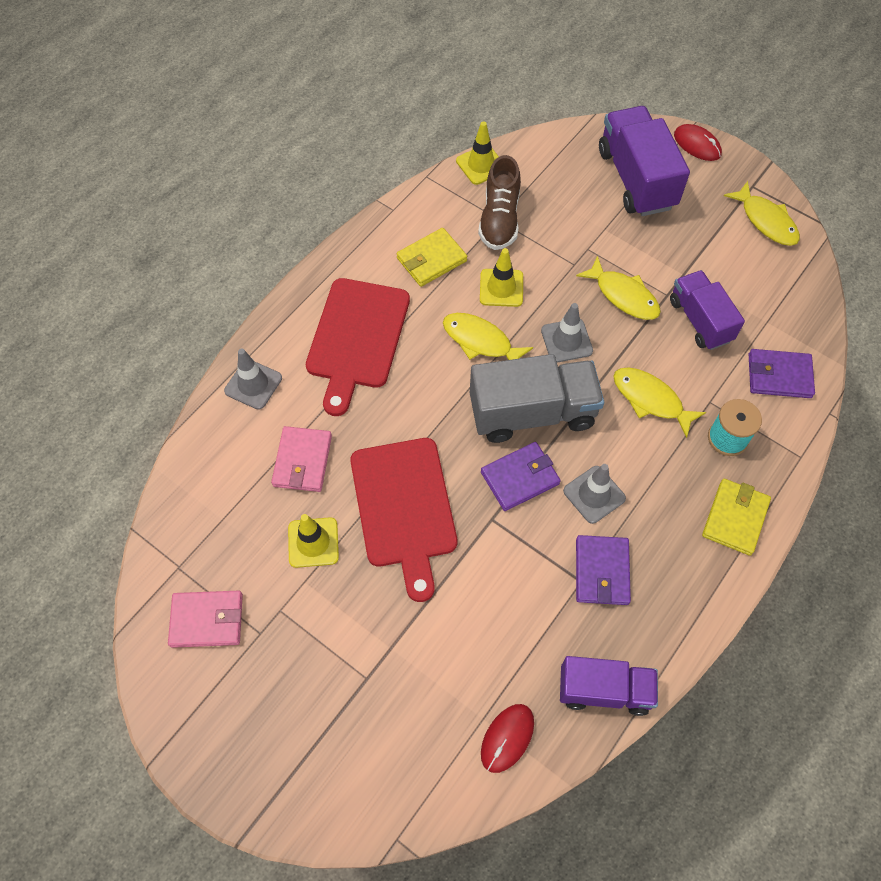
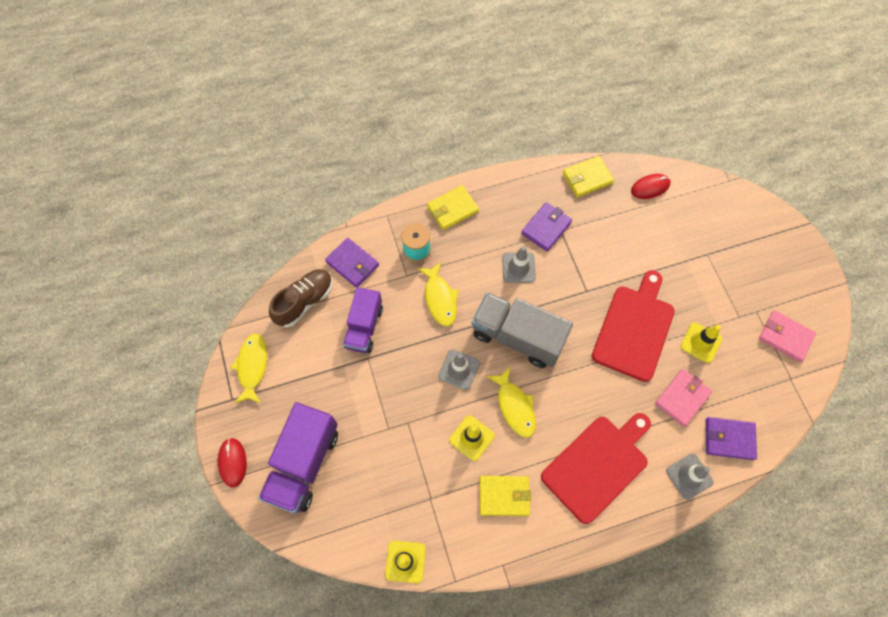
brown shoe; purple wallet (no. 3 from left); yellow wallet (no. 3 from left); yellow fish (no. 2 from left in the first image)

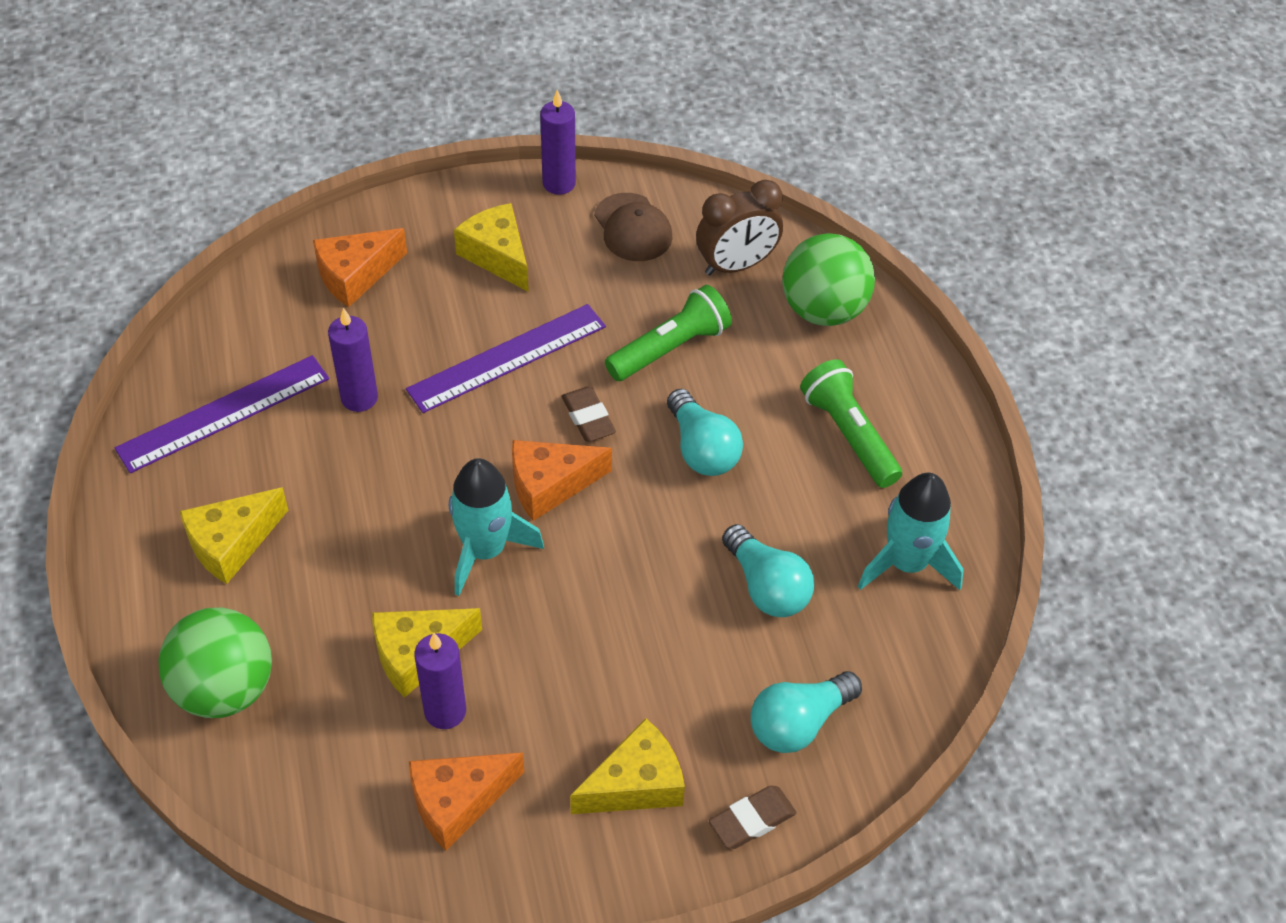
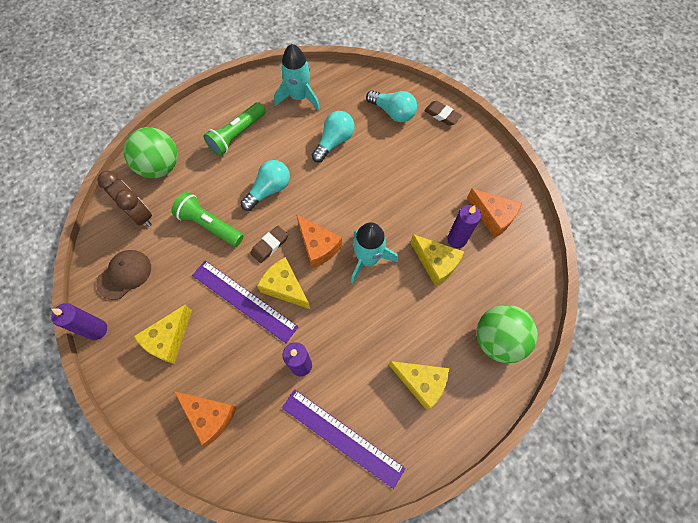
yellow cheese (no. 2 from left)

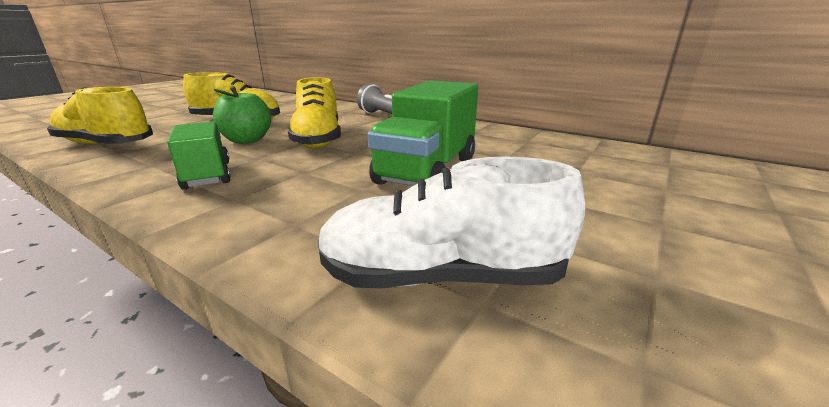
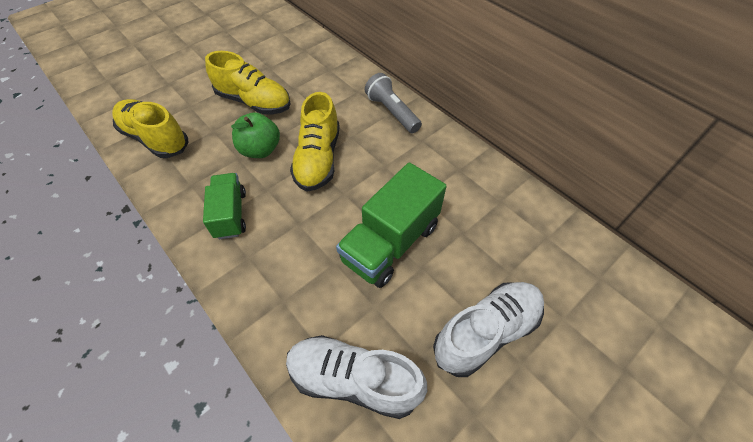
white shoe (no. 2 from left)

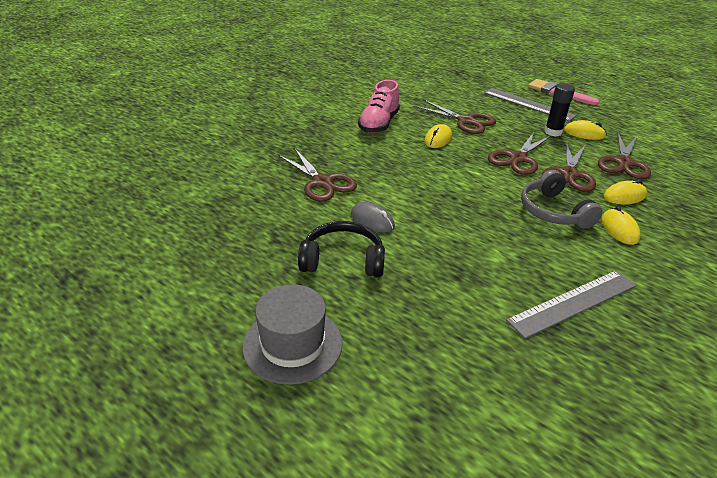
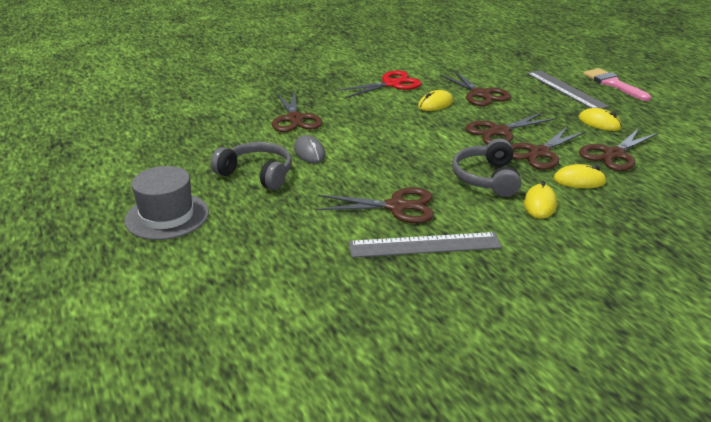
grey headphones (no. 1 from left); red scissors; black glue stick; brown scissors (no. 2 from left)

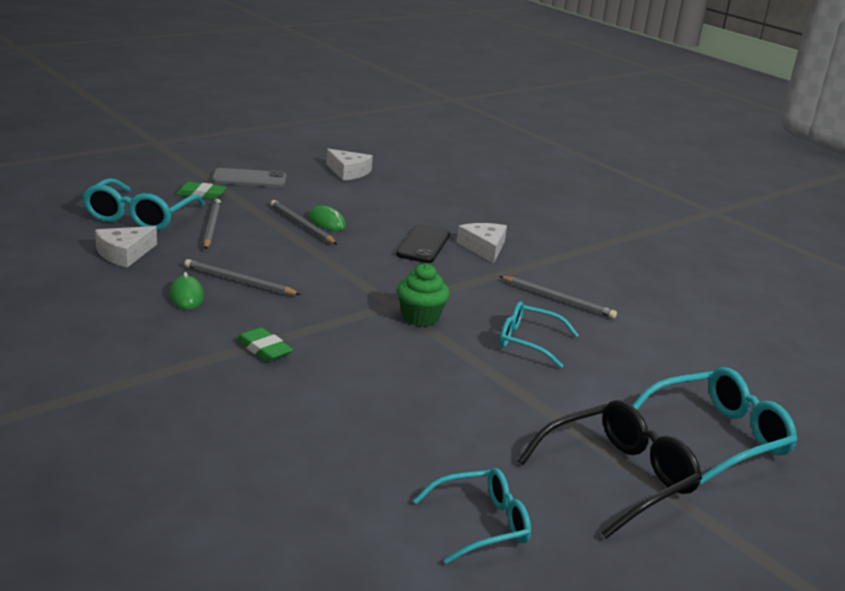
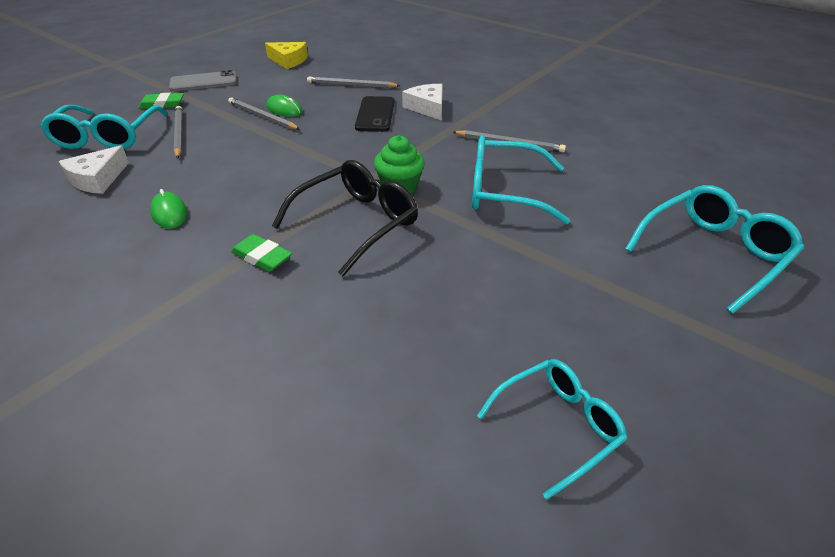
grey pencil (no. 3 from left); yellow cheese; turquoise glasses (no. 2 from left); black glasses

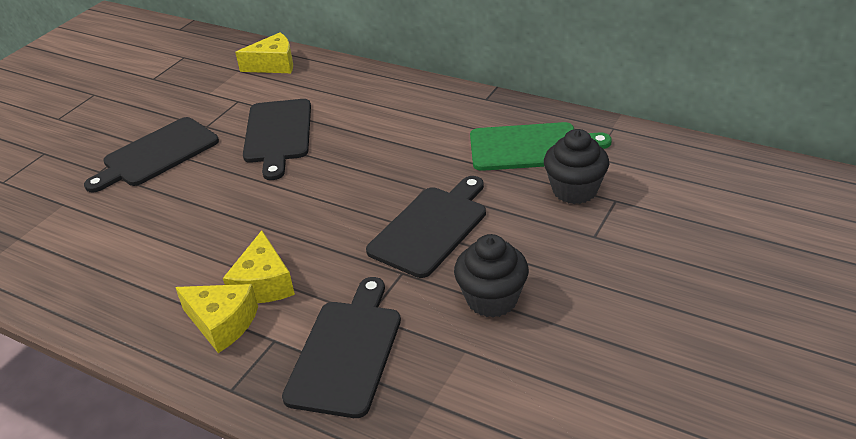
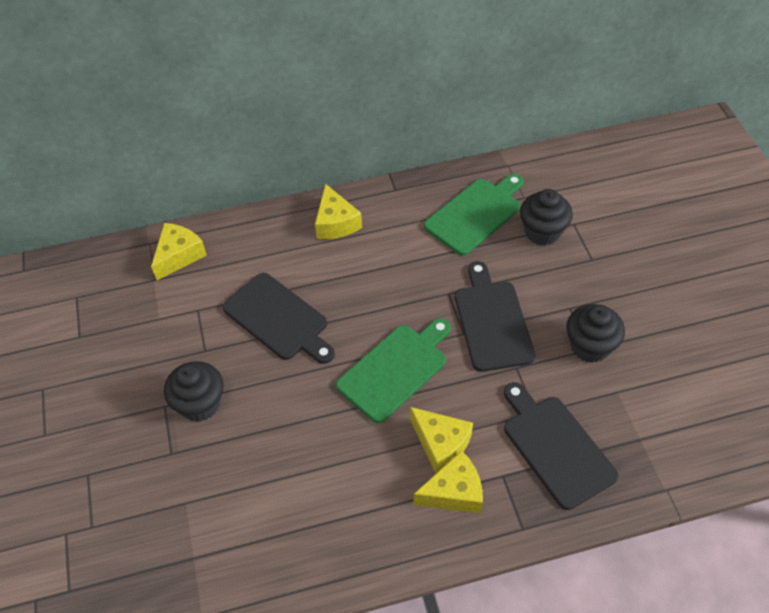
black cupcake (no. 1 from left); yellow cheese (no. 2 from left); green cutting board (no. 1 from left)

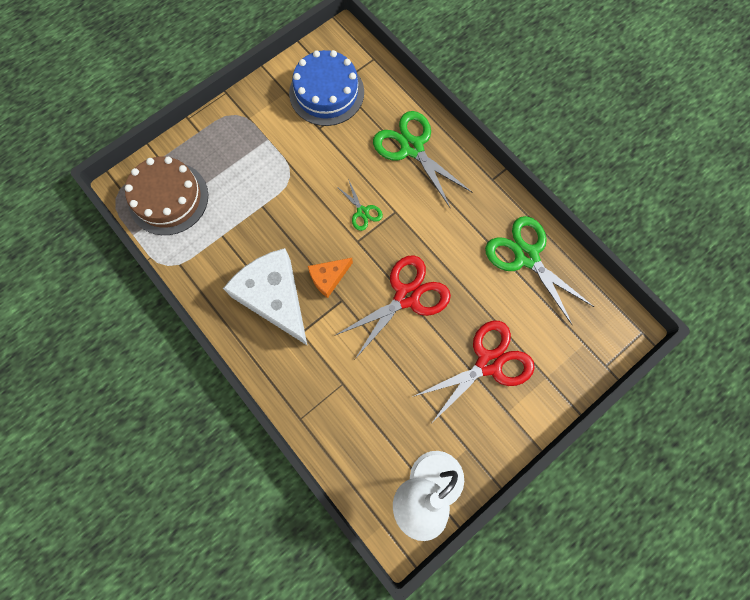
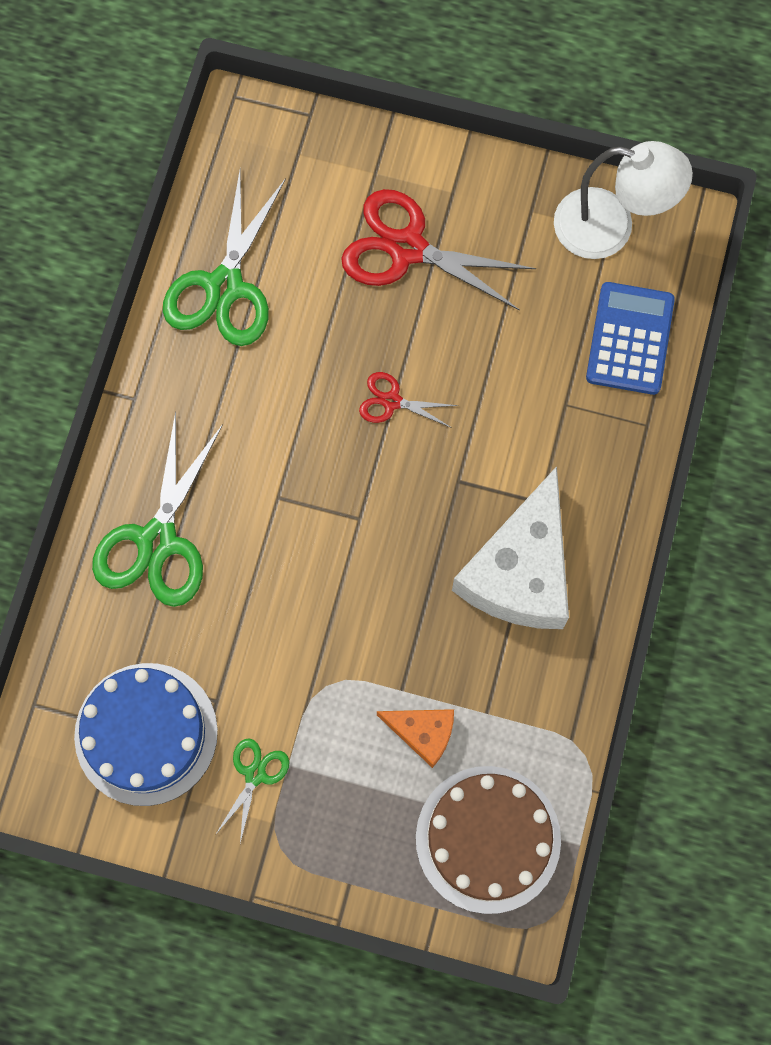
orange cheese; red scissors (no. 1 from left); green scissors (no. 3 from left); blue calculator

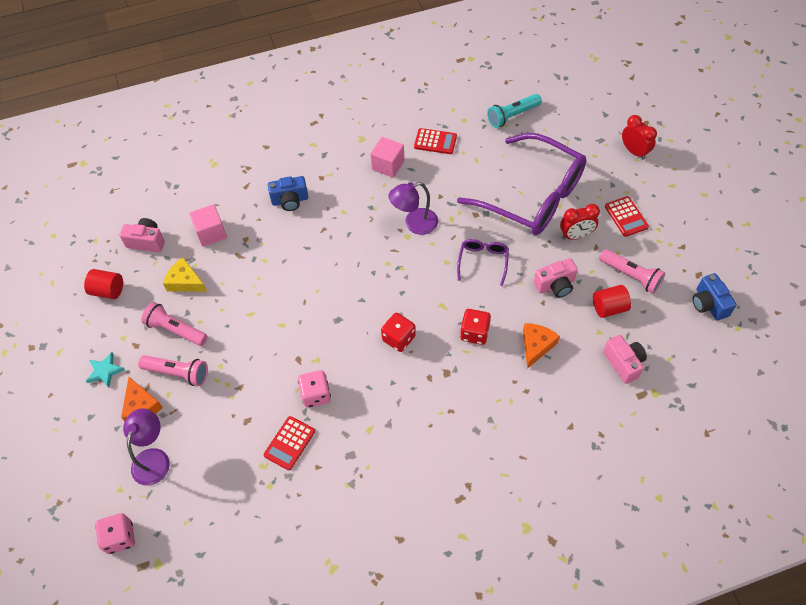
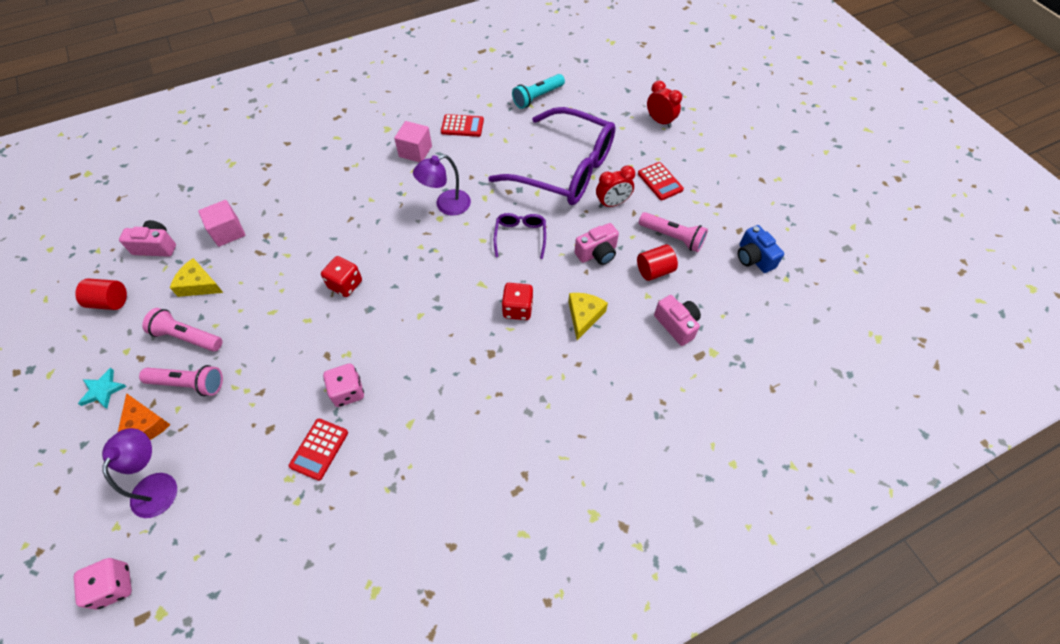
blue camera (no. 1 from left in the first image); red dice (no. 1 from left); yellow cheese (no. 2 from left)

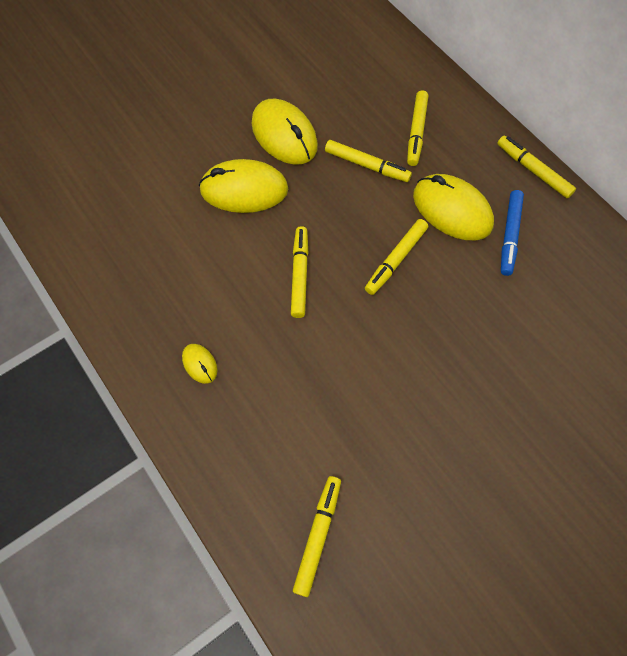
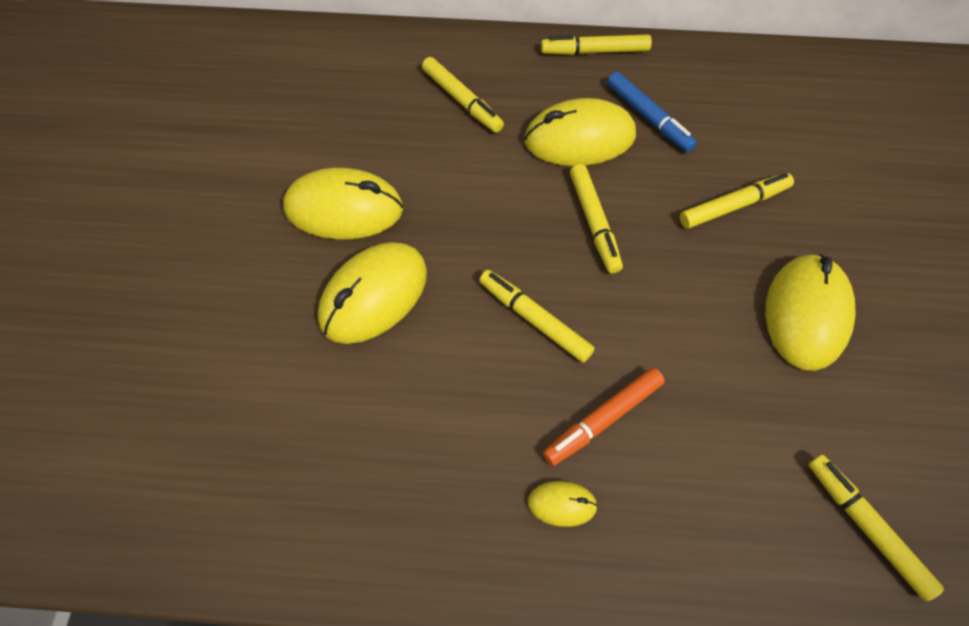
yellow marker (no. 5 from left); orange marker; yellow mouse (no. 5 from left)

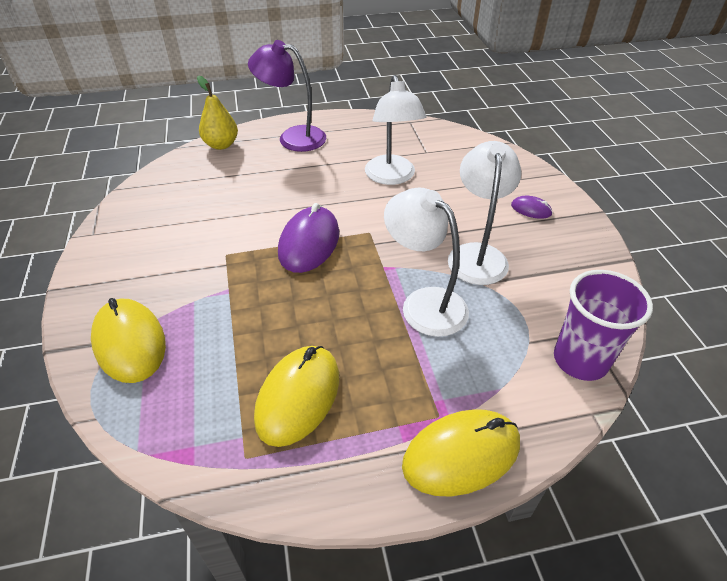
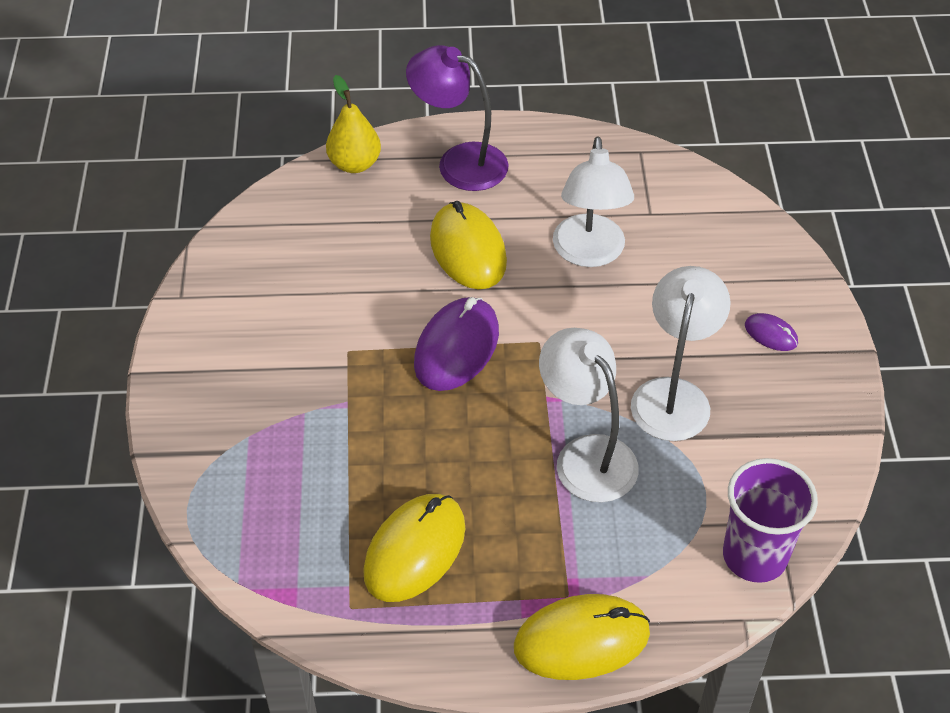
yellow mouse (no. 2 from left)

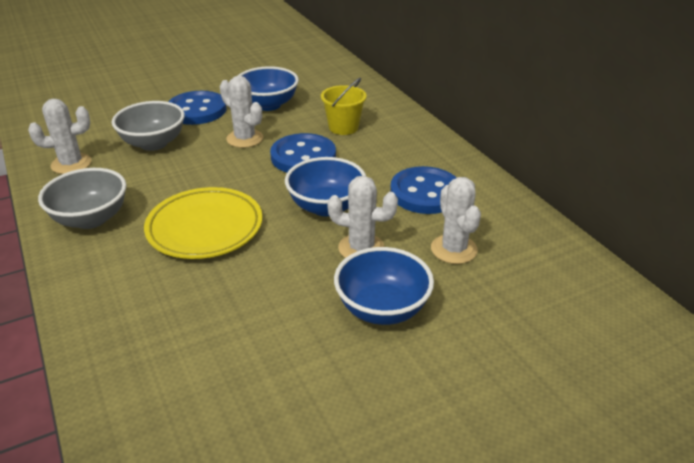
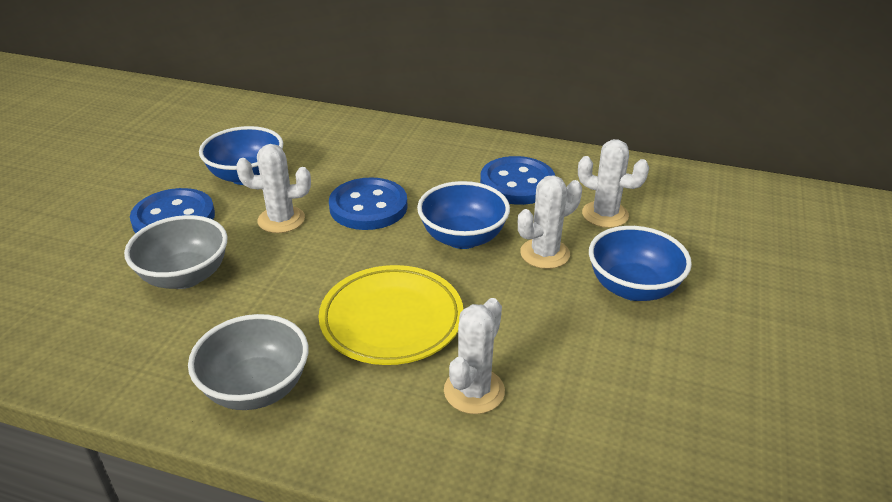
white cactus (no. 2 from left); yellow bucket

